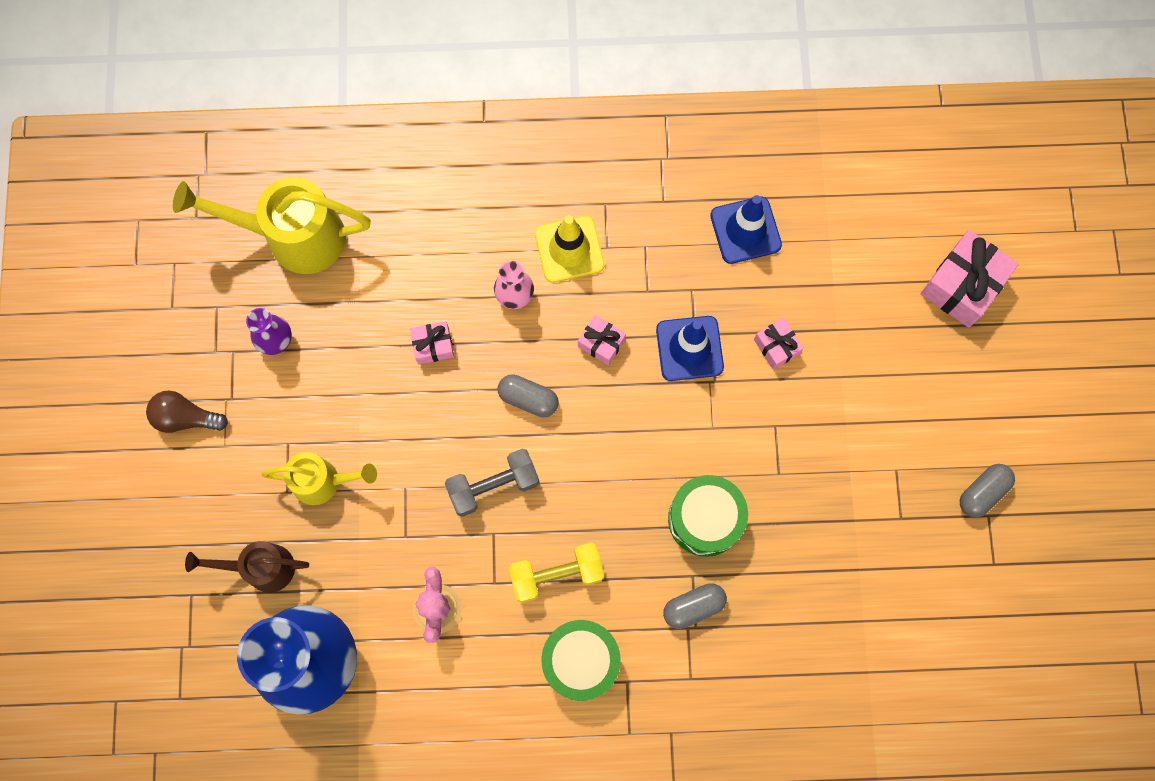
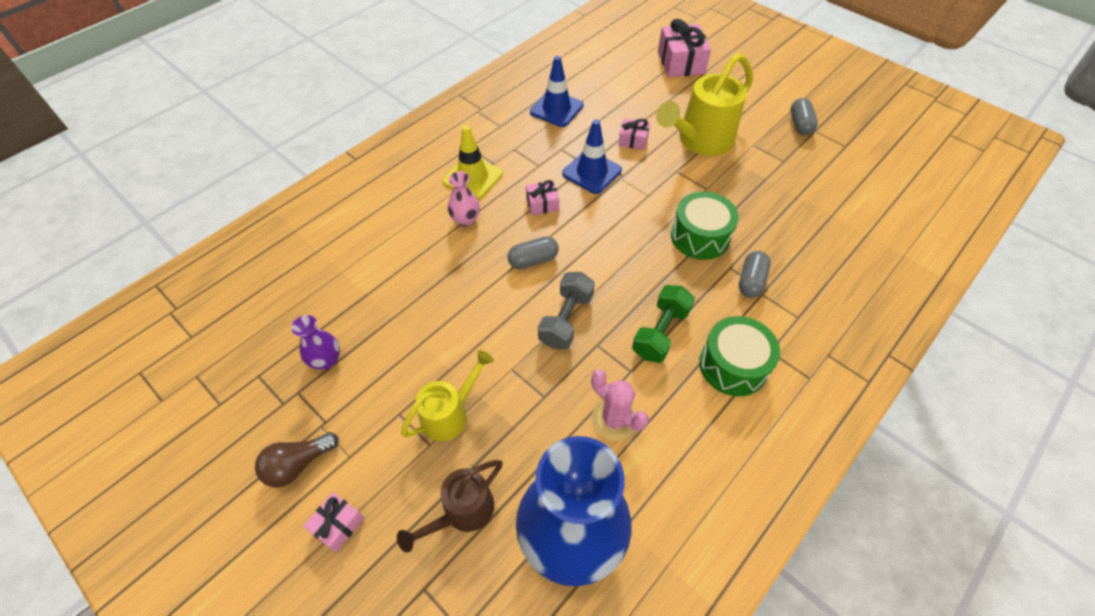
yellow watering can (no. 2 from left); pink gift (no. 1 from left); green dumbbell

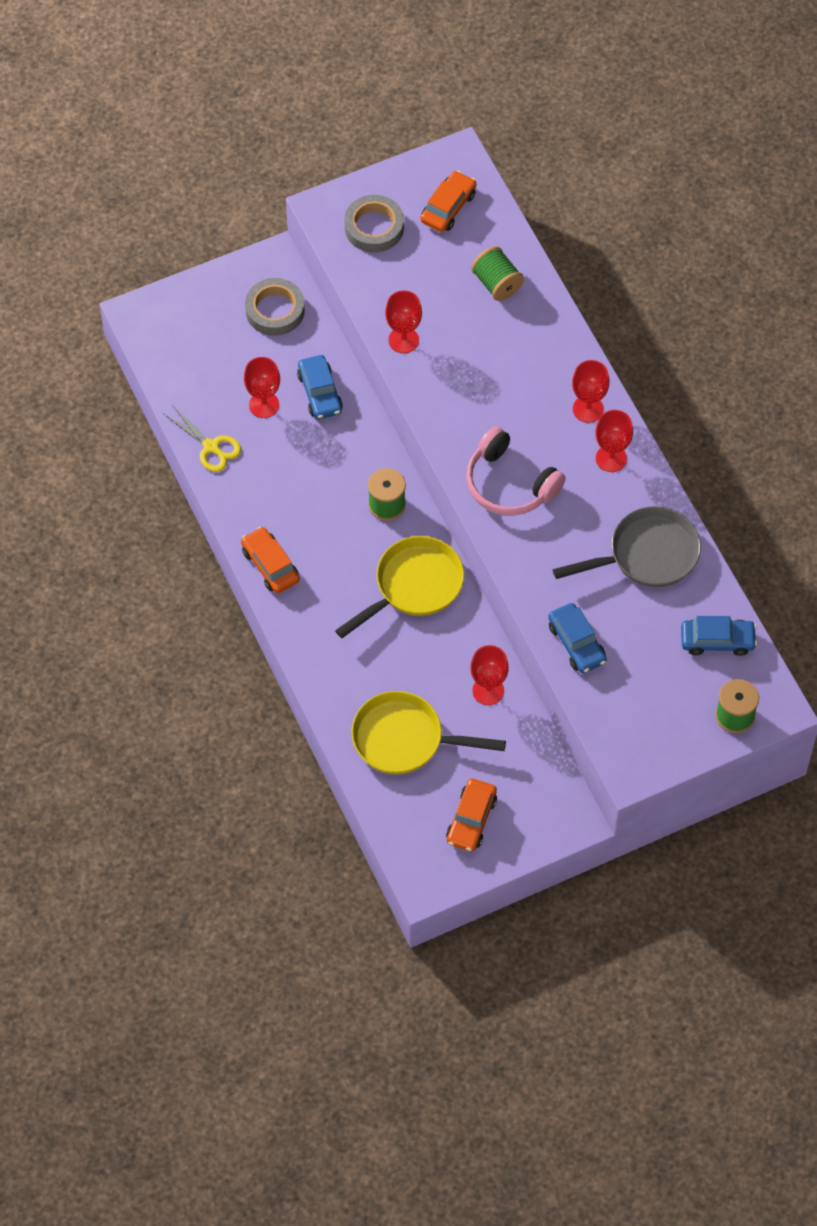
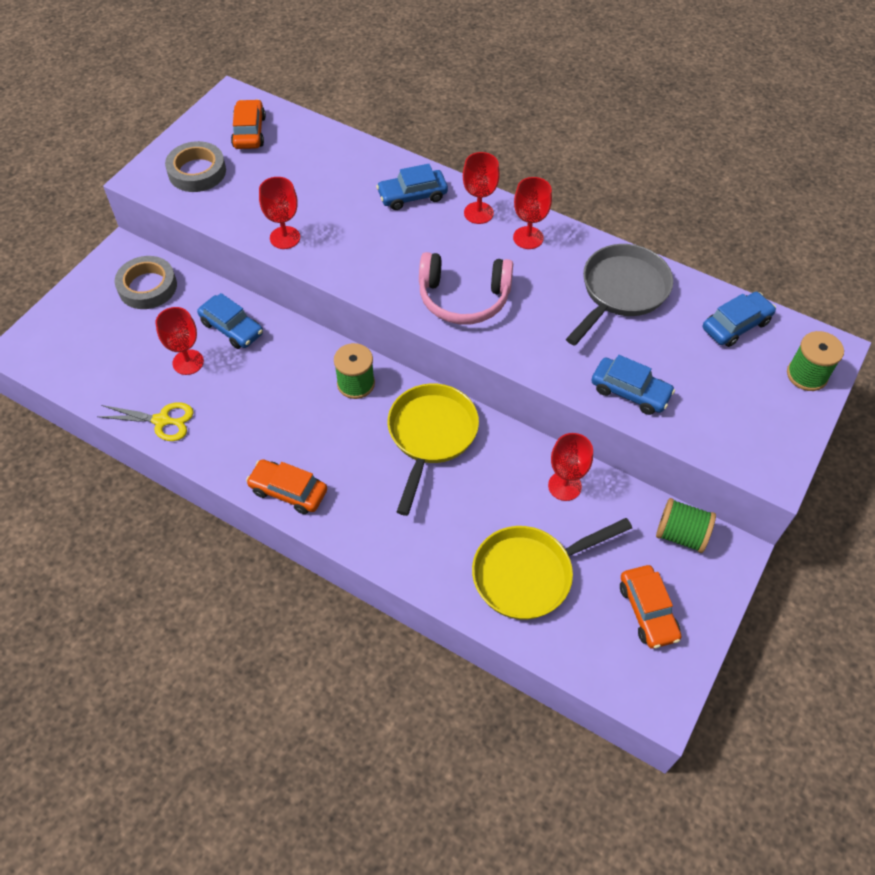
green spool (no. 2 from left); blue car (no. 2 from left)

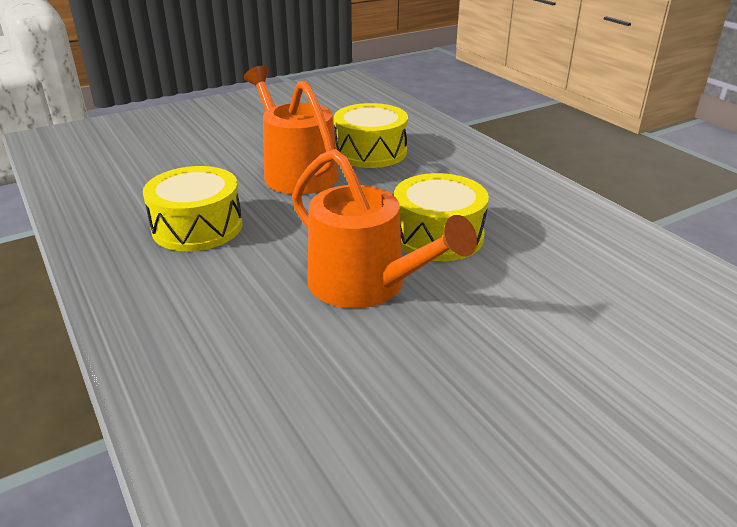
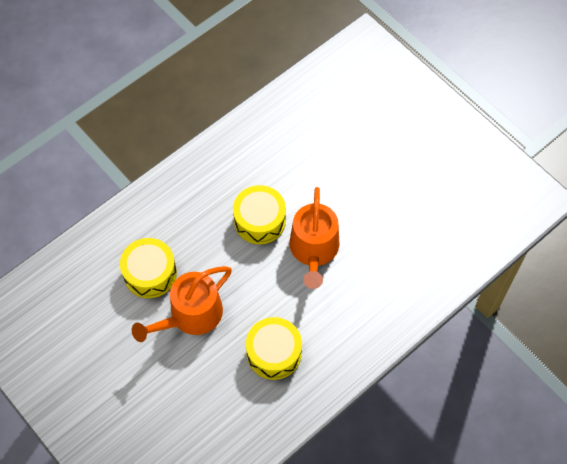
orange watering can (no. 2 from left)

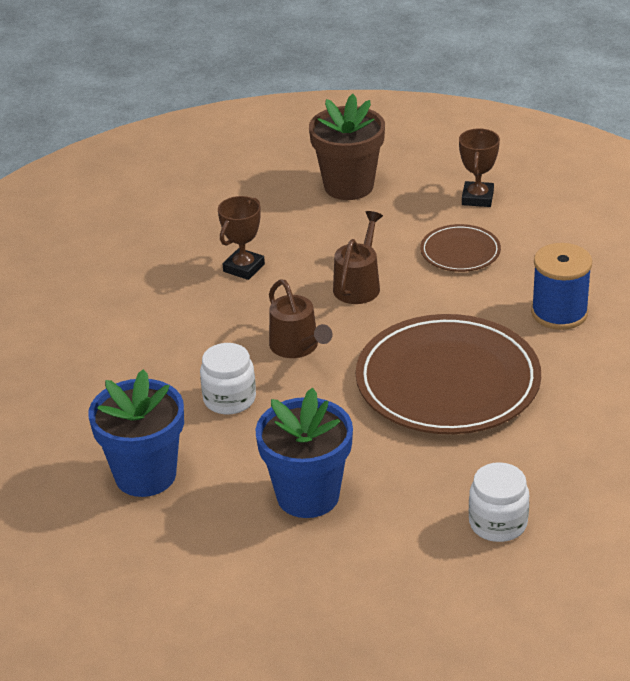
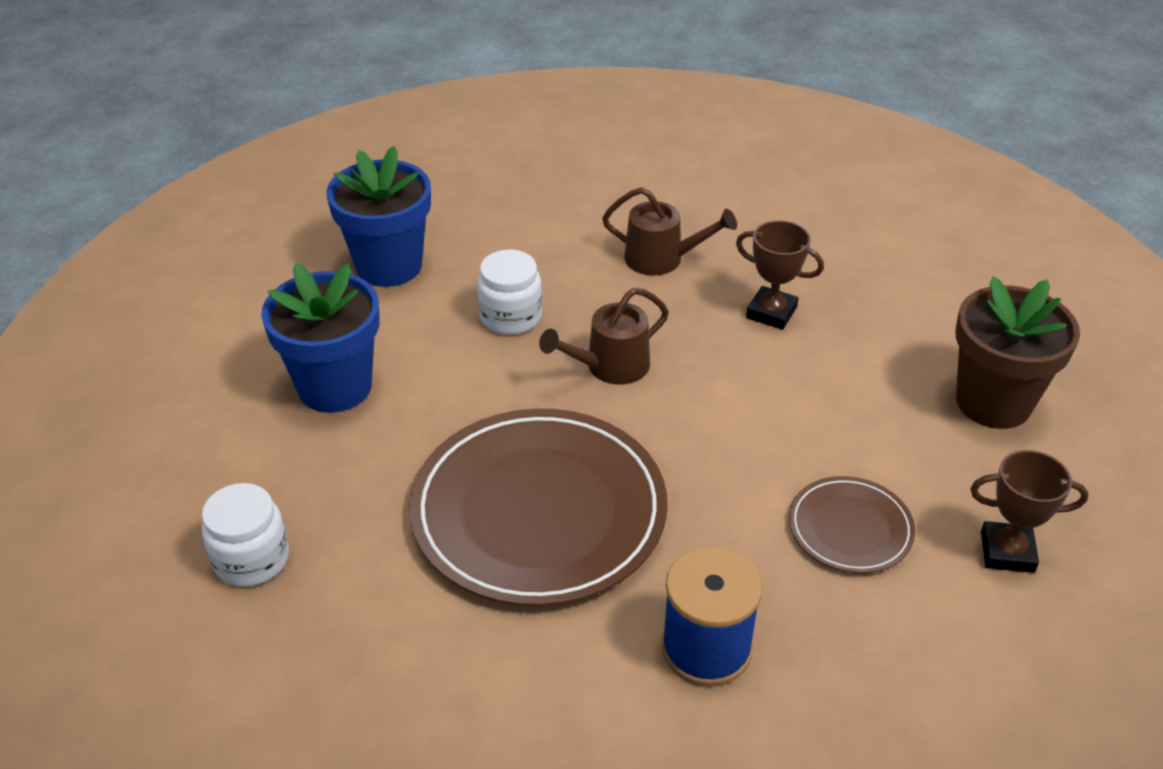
brown watering can (no. 2 from left)

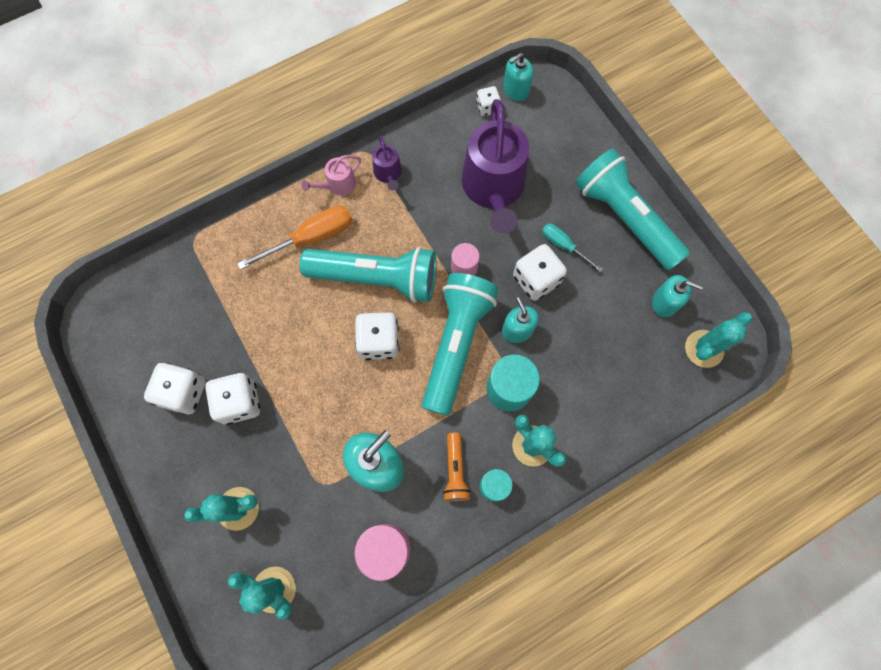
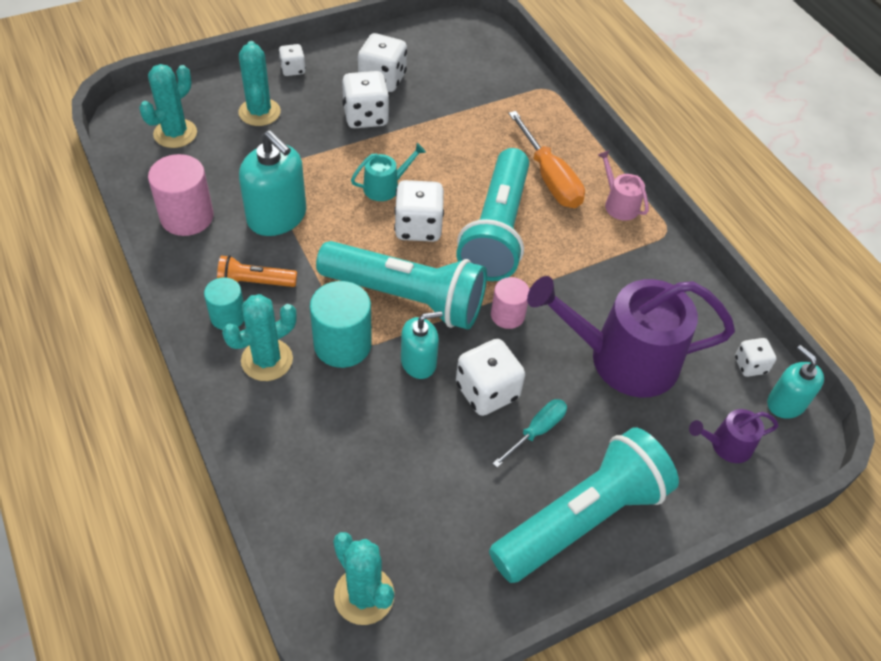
purple watering can (no. 2 from left); turquoise soap dispenser (no. 4 from left in the first image); white dice (no. 1 from left); turquoise watering can

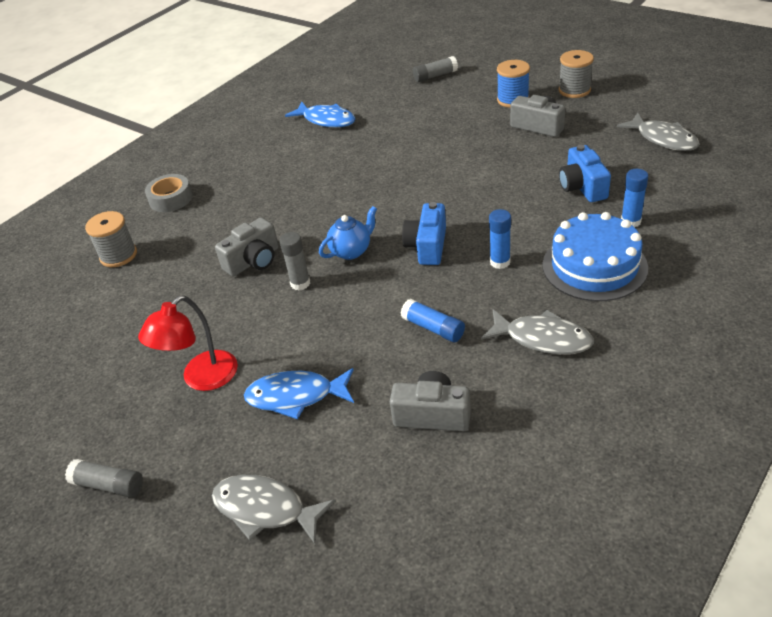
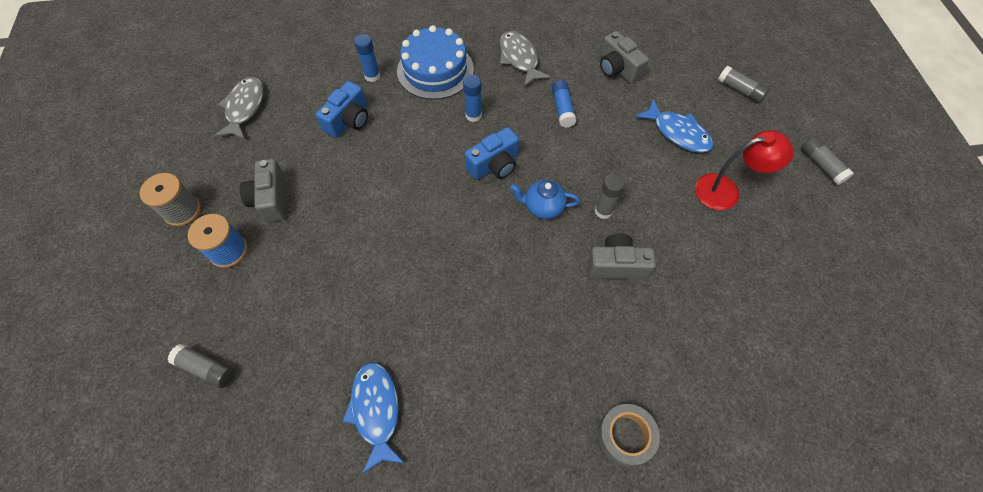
grey spool (no. 1 from left in the first image); grey glue stick (no. 3 from left)

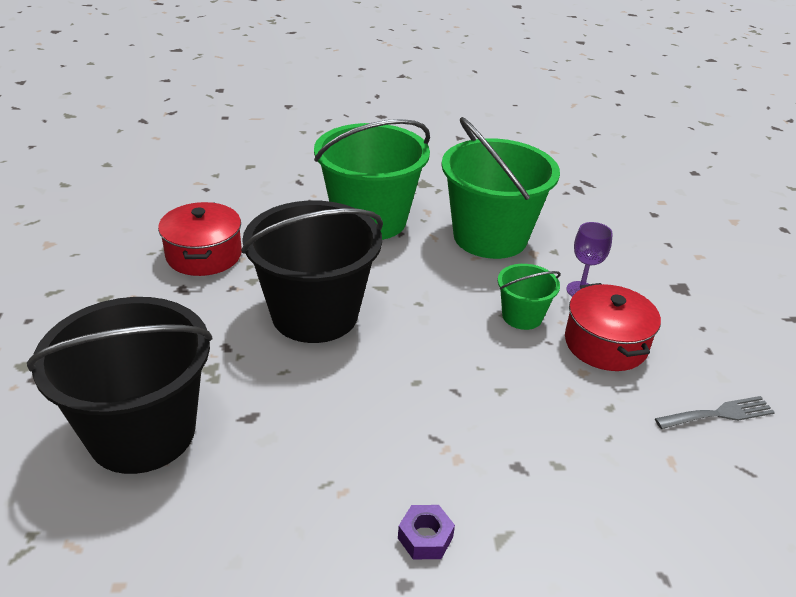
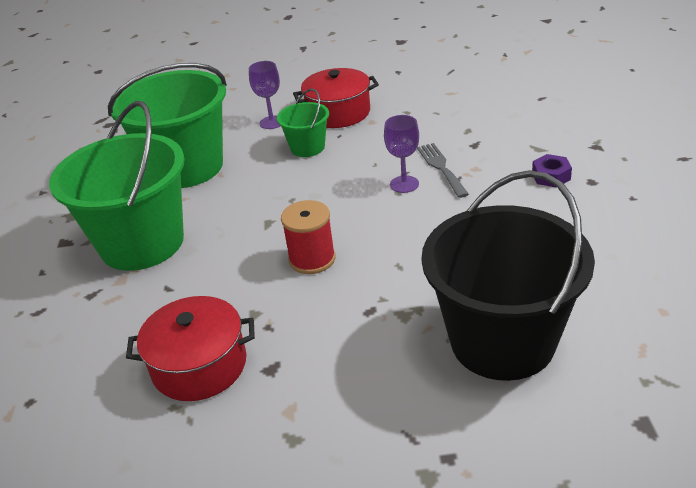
red spool; grey fork; purple goblet (no. 2 from left)

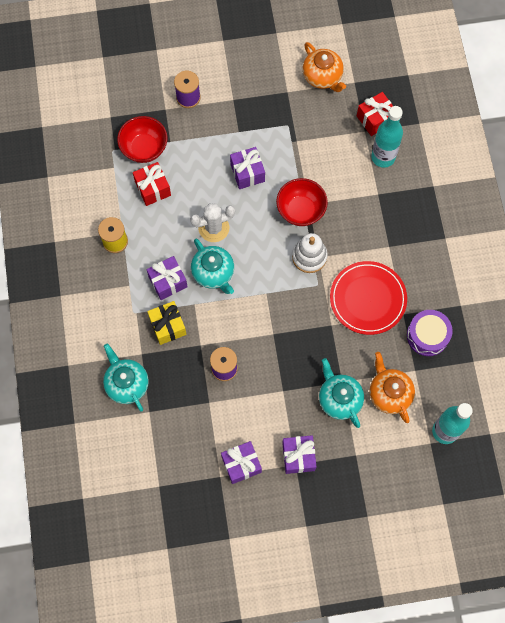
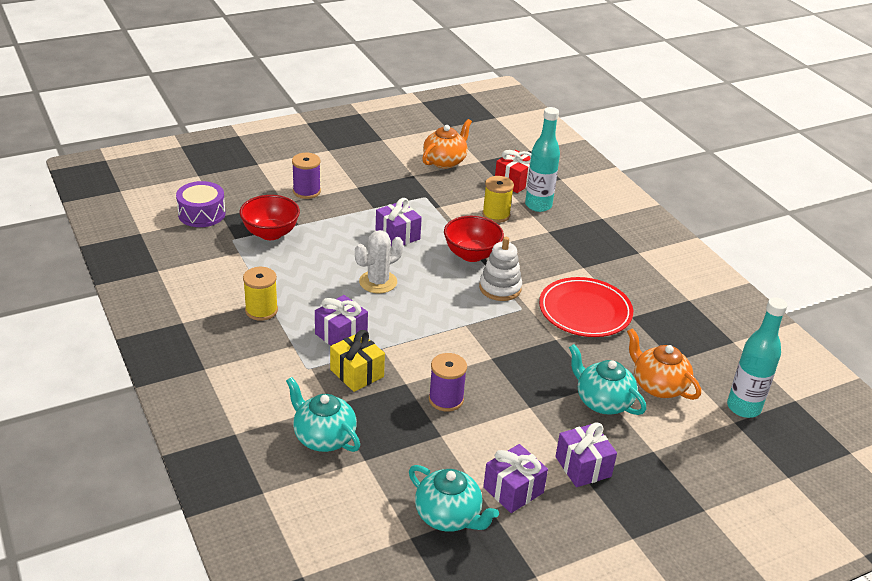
red gift (no. 1 from left in the first image); turquoise teapot (no. 2 from left); orange teapot (no. 1 from left); purple drum; yellow spool (no. 2 from left)

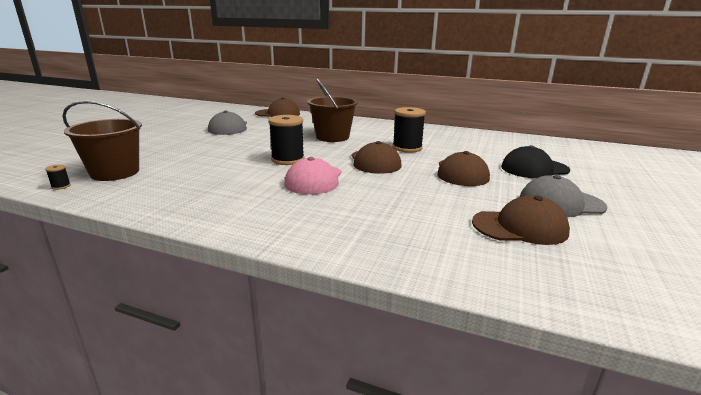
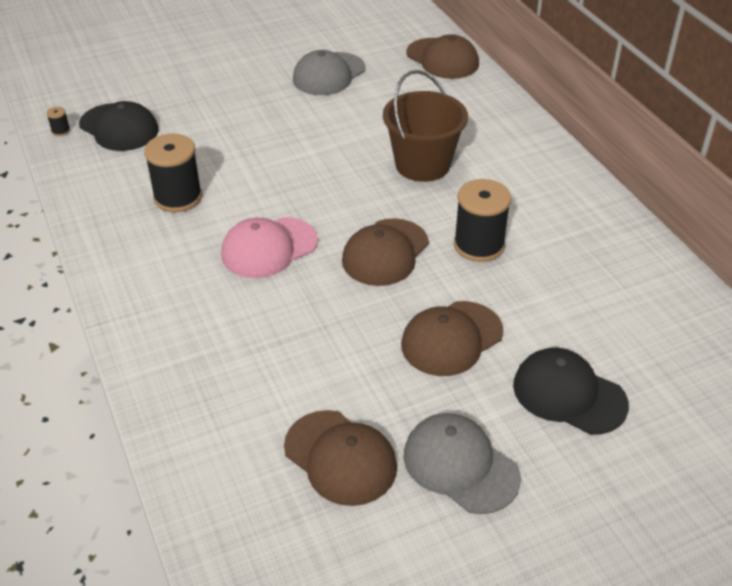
black cap (no. 1 from left); black spool (no. 2 from left)

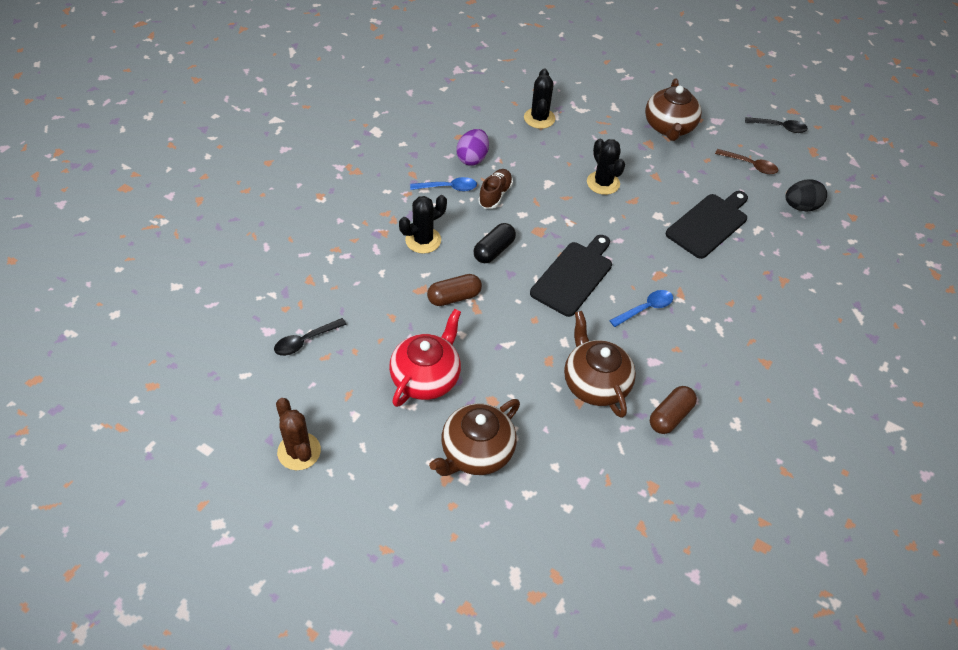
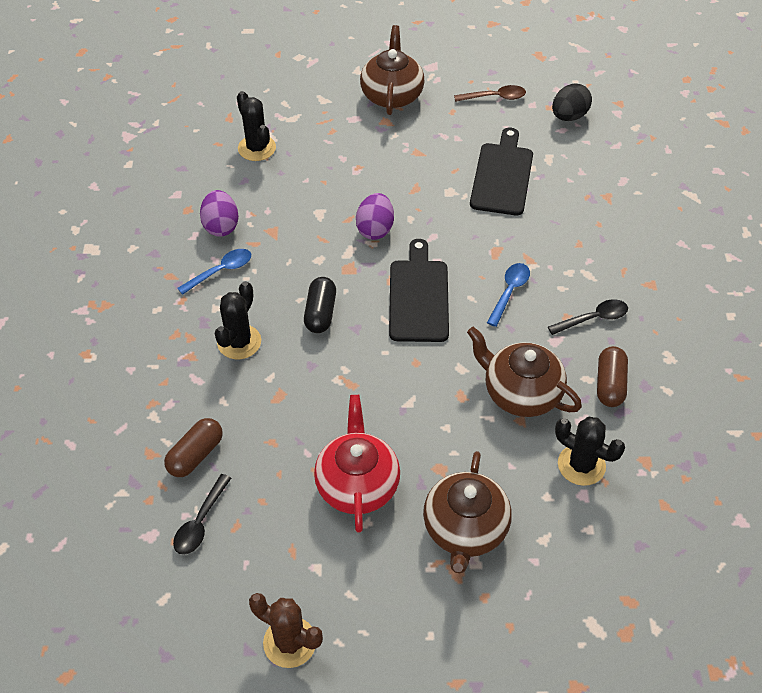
brown capsule (no. 1 from left); brown shoe; black cactus (no. 3 from left); brown teapot (no. 1 from left); black spoon (no. 2 from left); purple egg (no. 2 from left)

